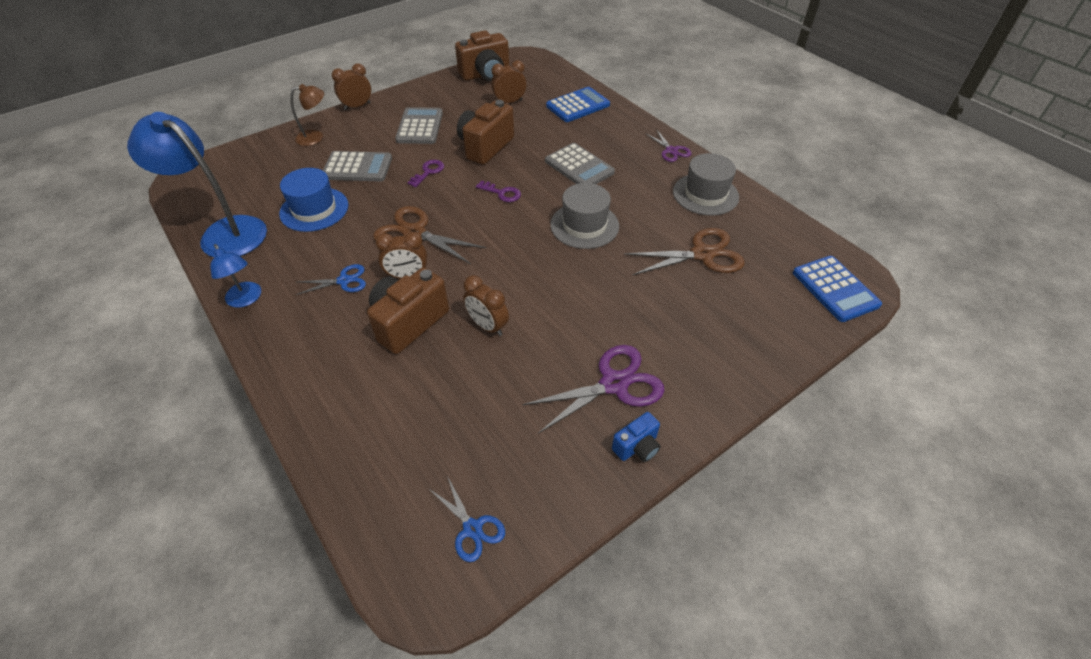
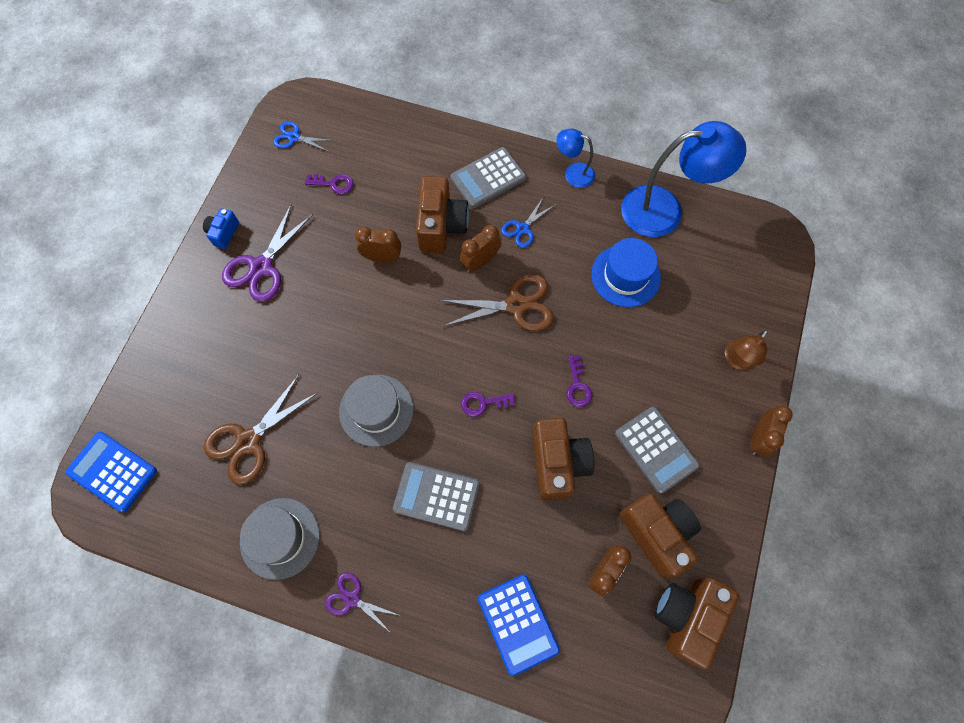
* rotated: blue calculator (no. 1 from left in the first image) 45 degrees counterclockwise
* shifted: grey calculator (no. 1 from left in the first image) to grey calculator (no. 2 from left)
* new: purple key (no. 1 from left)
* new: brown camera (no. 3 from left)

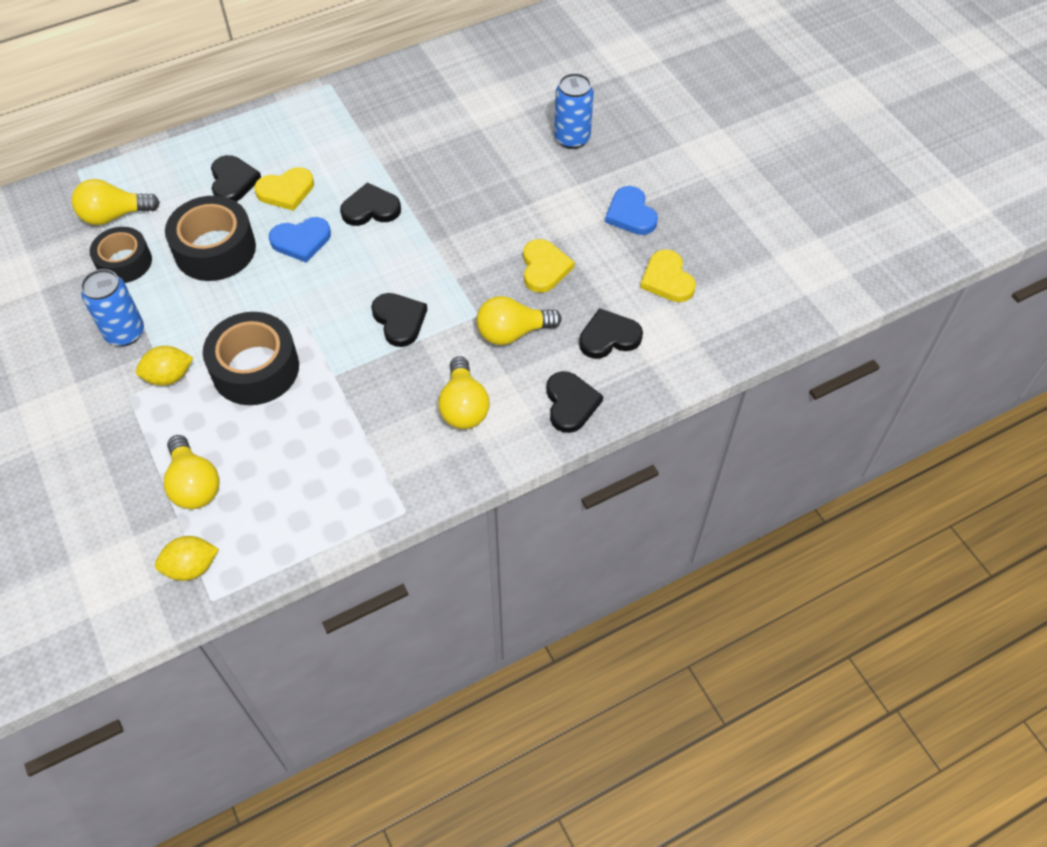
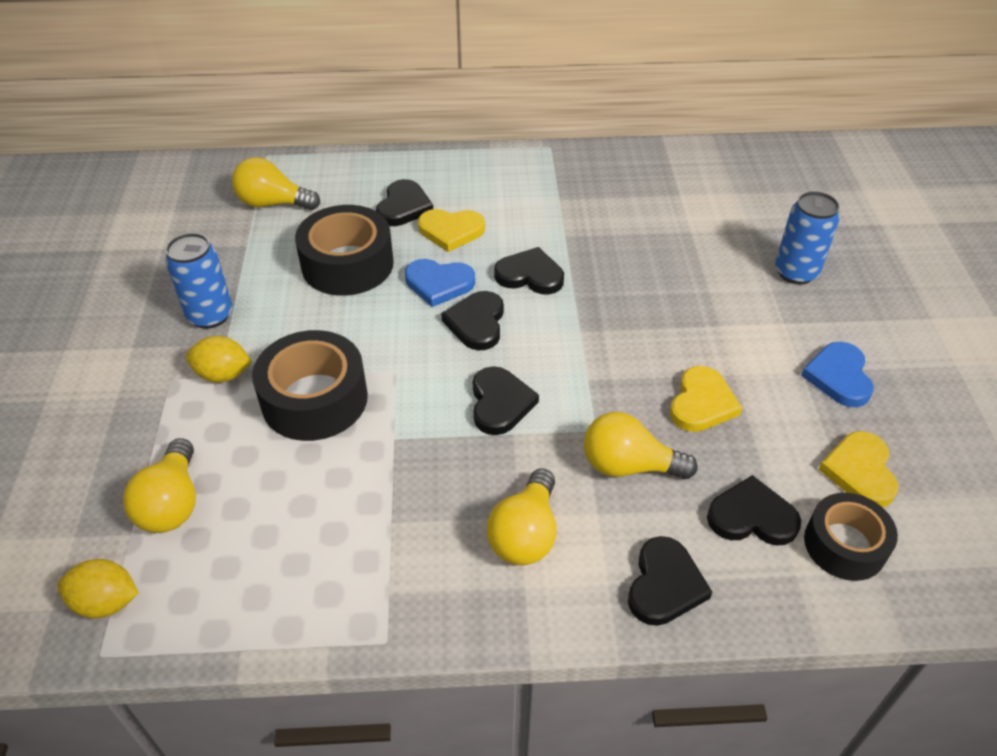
* shifted: black tape (no. 1 from left in the first image) to black tape (no. 3 from left)
* new: black heart (no. 2 from left)

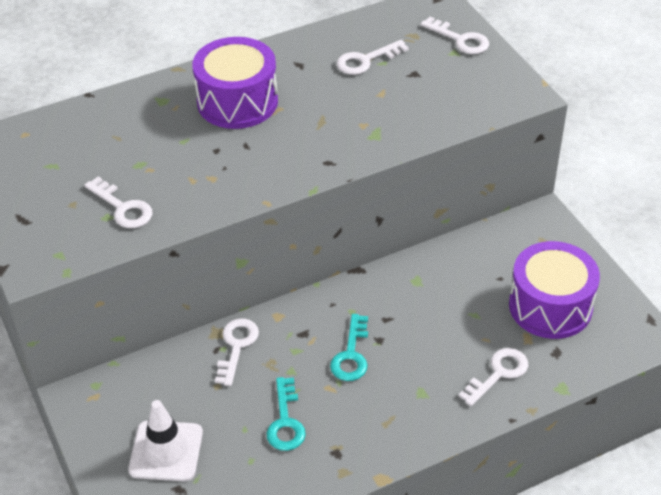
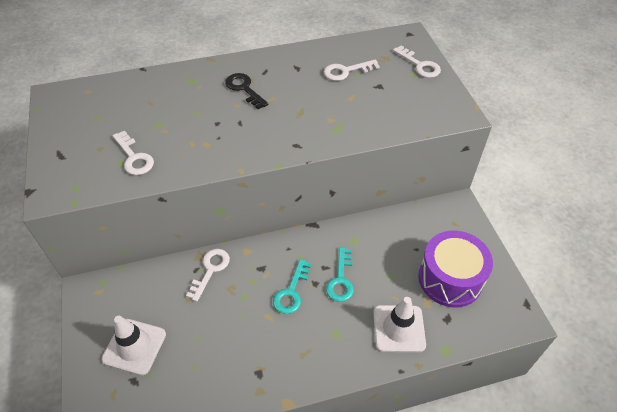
* swapped: purple drum (no. 1 from left) to black key
* swapped: white key (no. 5 from left) to white traffic cone (no. 2 from left)
* shifted: turquoise key (no. 1 from left in the first image) to turquoise key (no. 2 from left)

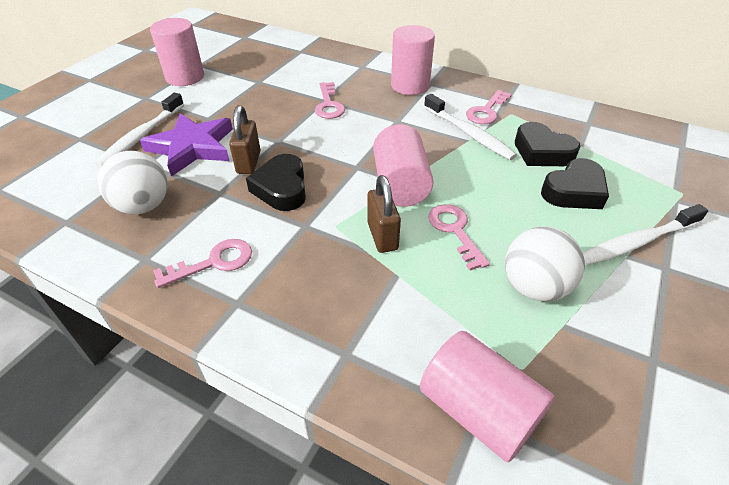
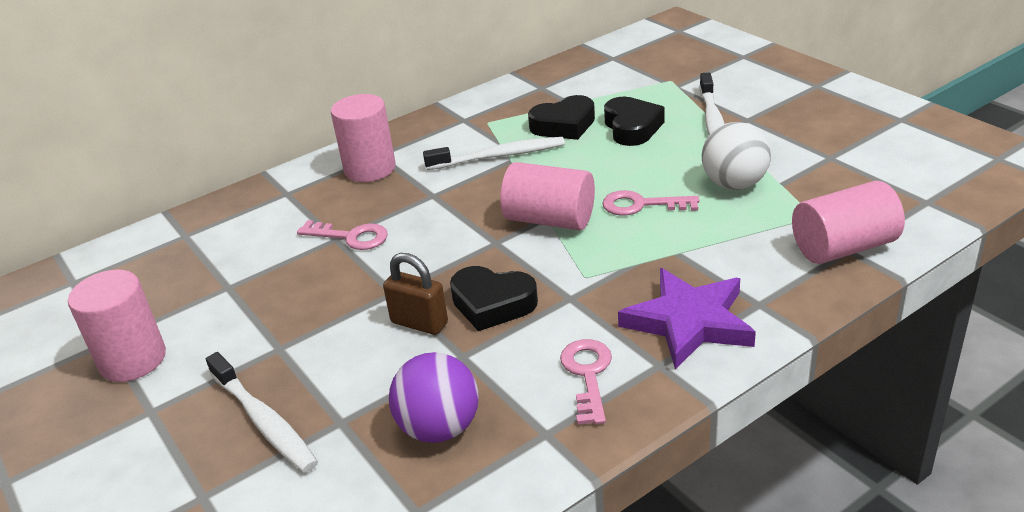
* gone: pink key (no. 4 from left)
* shifted: purple star
* repainted: white ball (no. 1 from left) to purple ball
* gone: brown padlock (no. 2 from left)

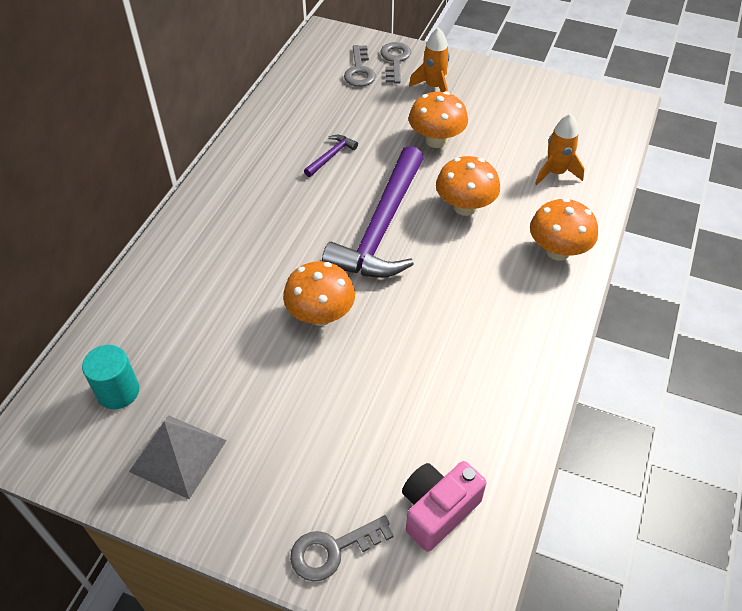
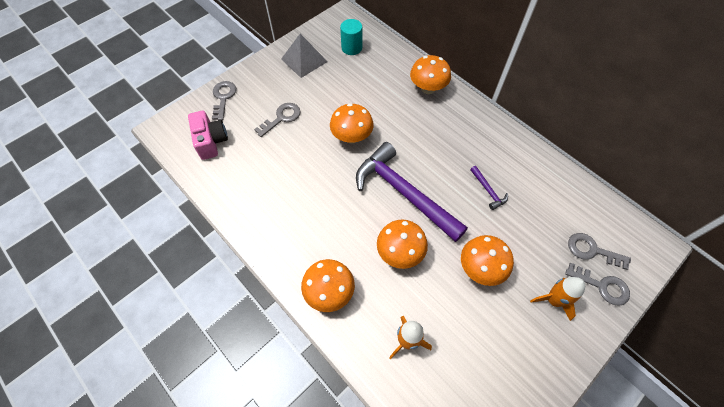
* new: orange mushroom (no. 4 from left)
* new: grey key (no. 2 from left)

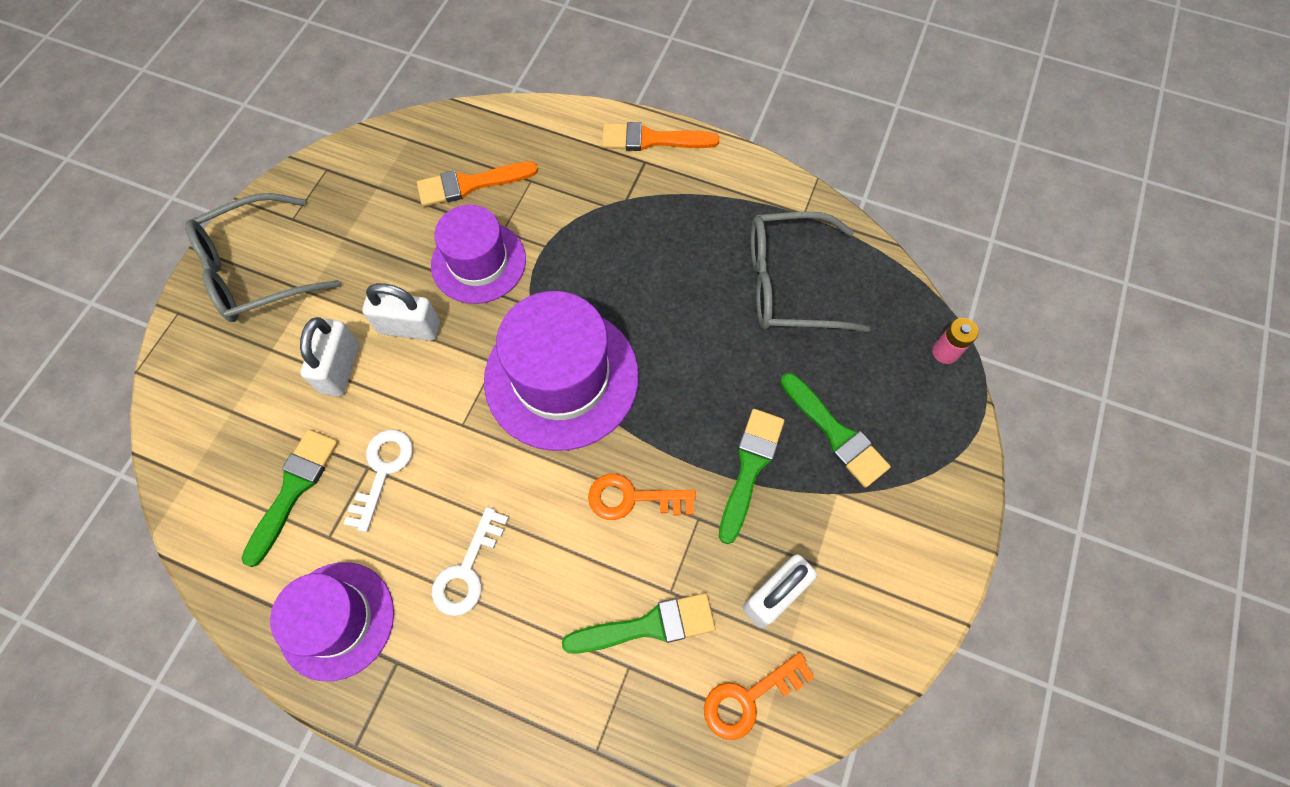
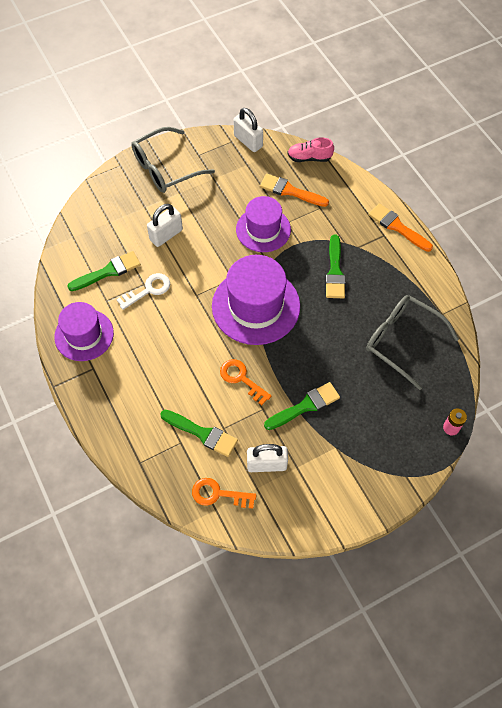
* rotated: grey glasses (no. 1 from left) 45 degrees counterclockwise
* shifted: white padlock (no. 2 from left)
* shifted: green brush (no. 4 from left)
* gone: white key (no. 2 from left)
* new: pink shoe

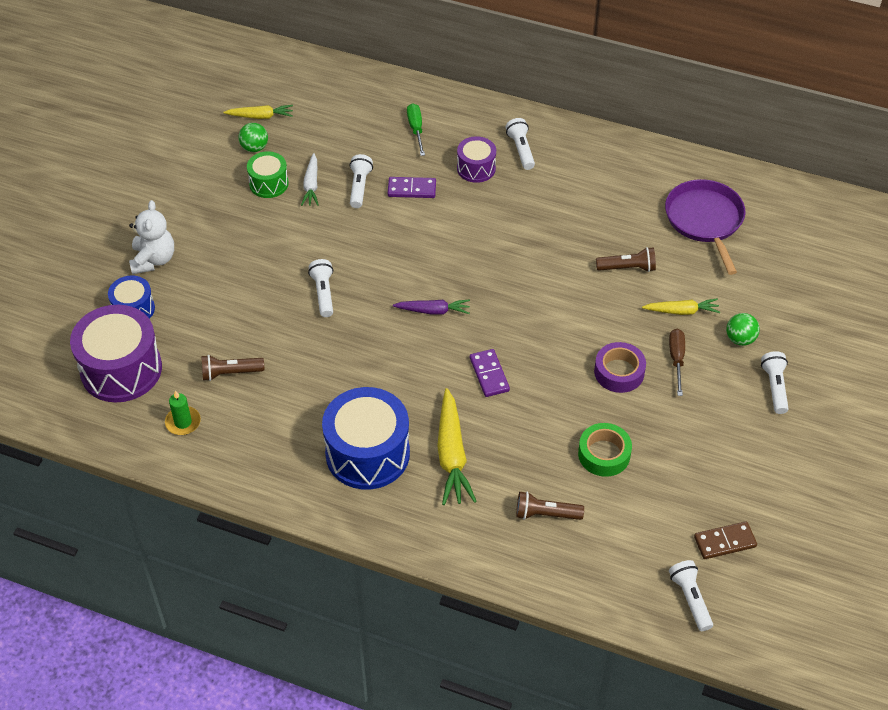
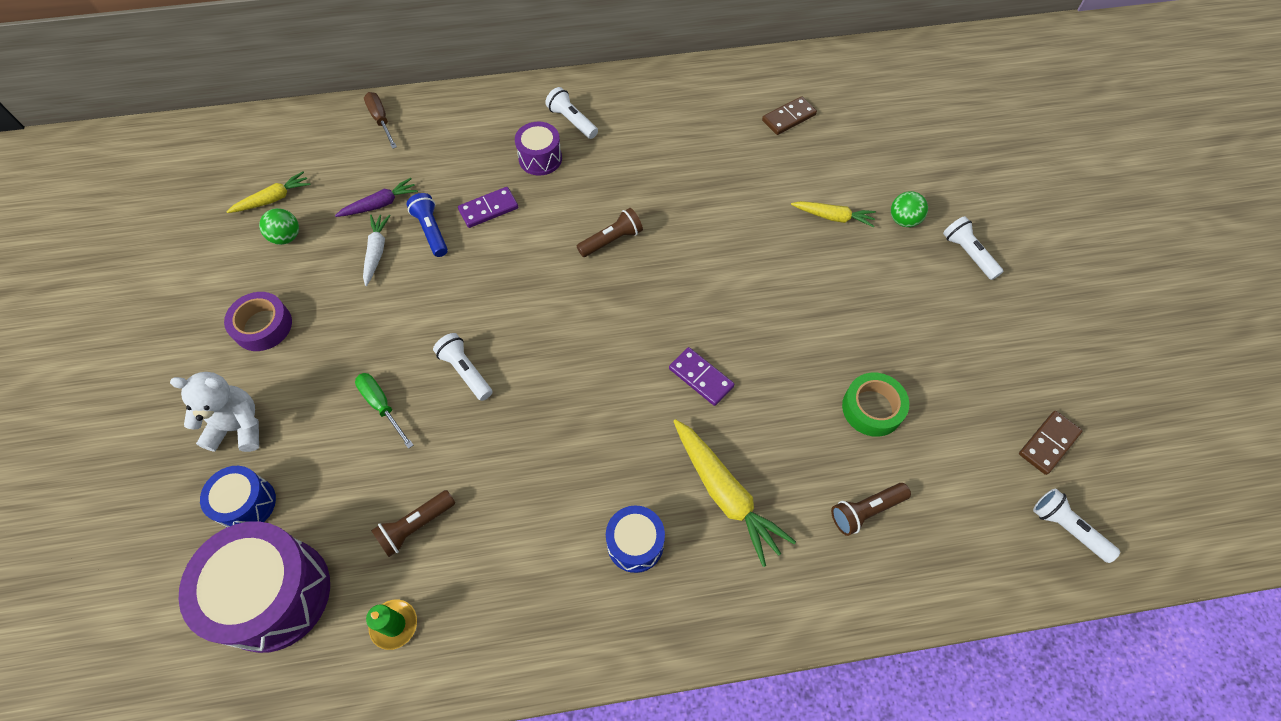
* shifted: green screwdriver
* gone: green drum
* rotated: white carrot 150 degrees counterclockwise
* repainted: white flashlight (no. 2 from left) to blue flashlight
* swapped: purple pan to brown domino (no. 1 from left)
* rotated: white teddy bear 60 degrees counterclockwise
* shifted: brown flashlight (no. 3 from left in the first image) to brown flashlight (no. 2 from left)
* rotated: yellow carrot (no. 3 from left) 45 degrees clockwise
* shifted: purple carrot
* shifted: brown screwdriver
* shifted: purple tape
* scaled: blue drum (no. 2 from left) x0.54

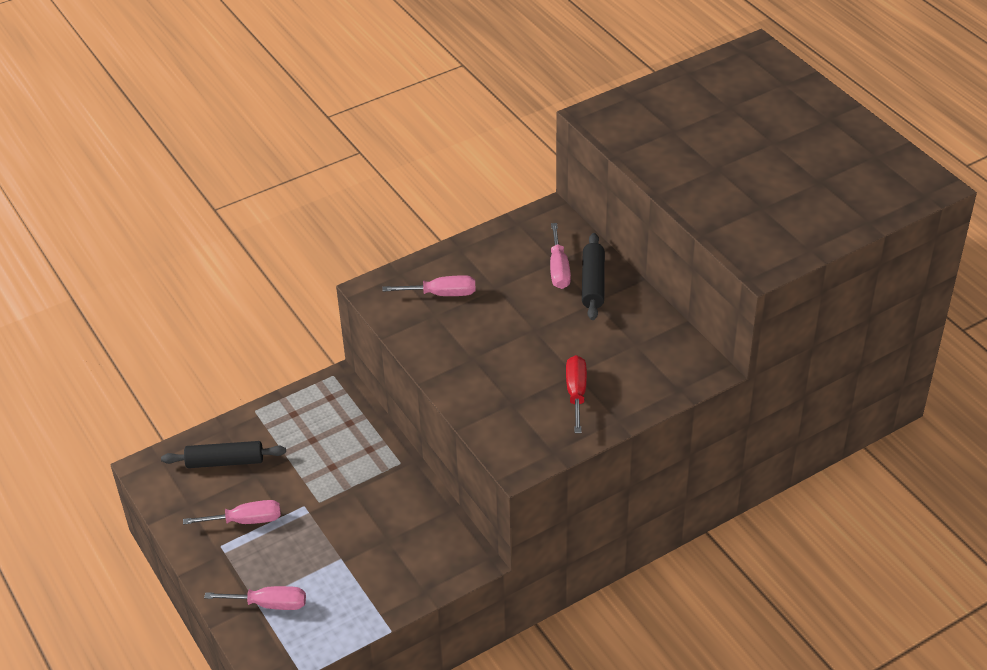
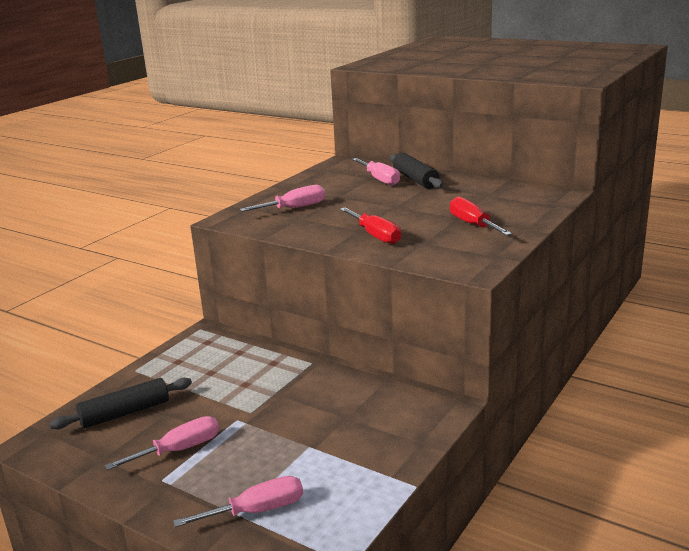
* new: red screwdriver (no. 1 from left)

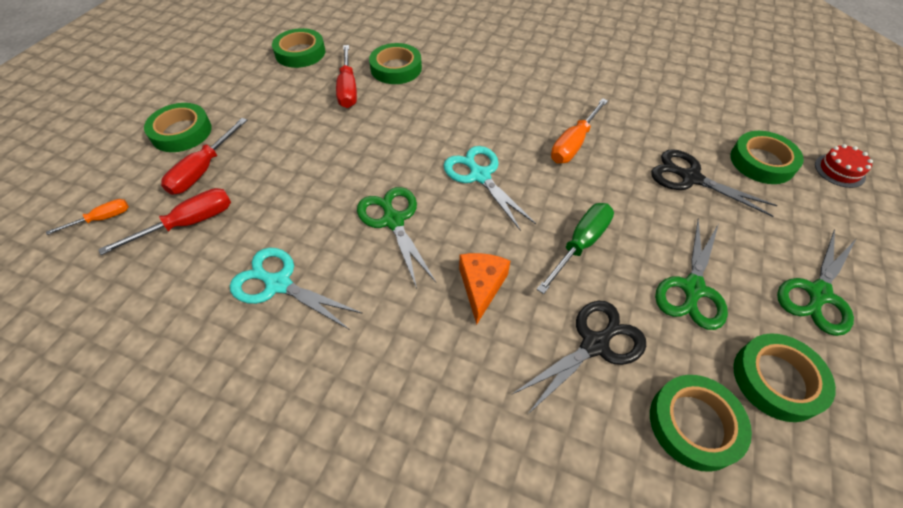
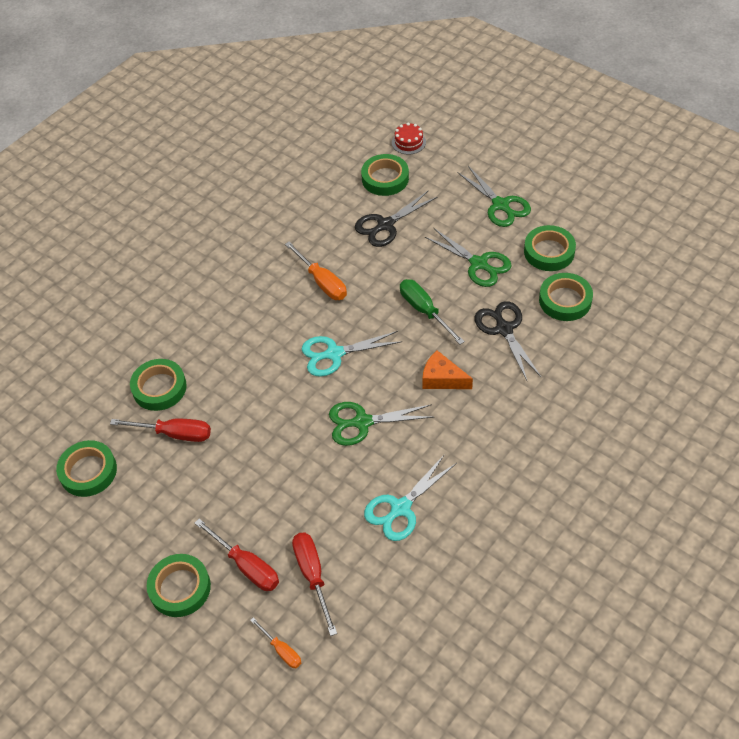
* rotated: orange screwdriver (no. 1 from left) 150 degrees clockwise

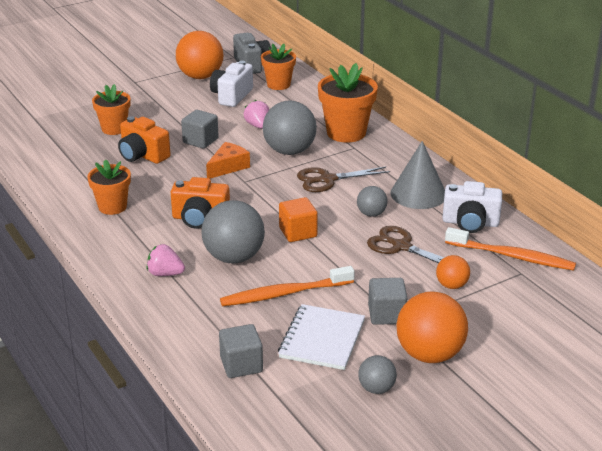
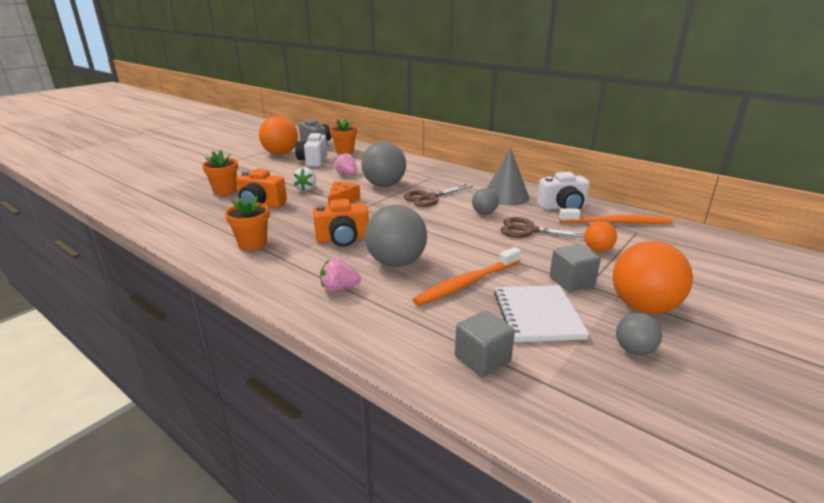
* gone: orange flower pot (no. 4 from left)
* swapped: grey cube (no. 1 from left) to white strawberry
* gone: orange cube

